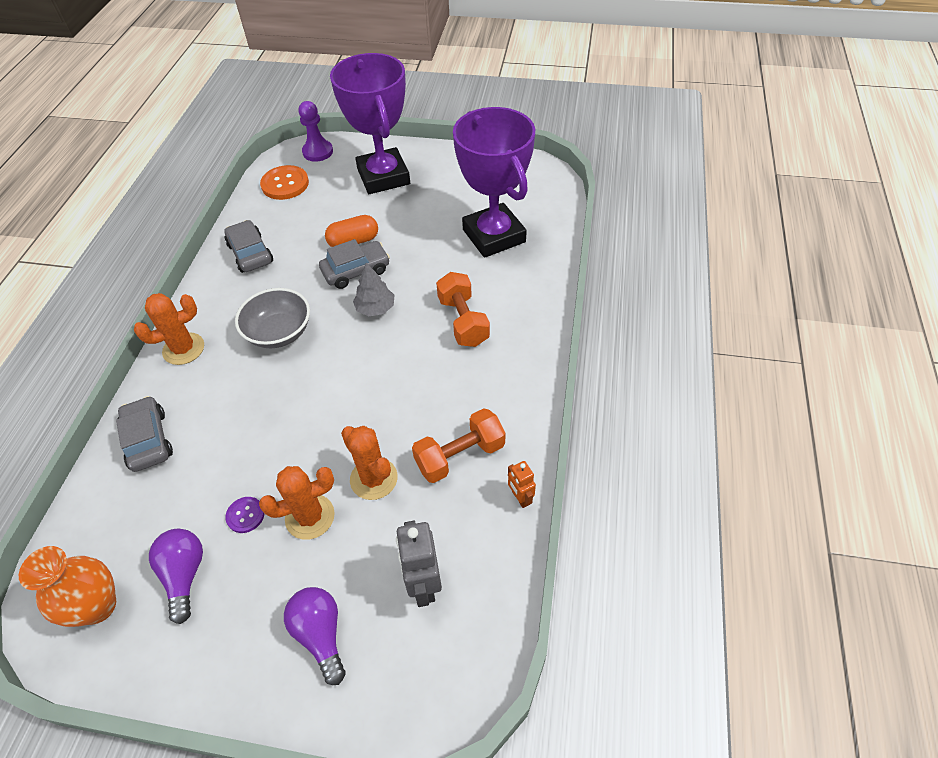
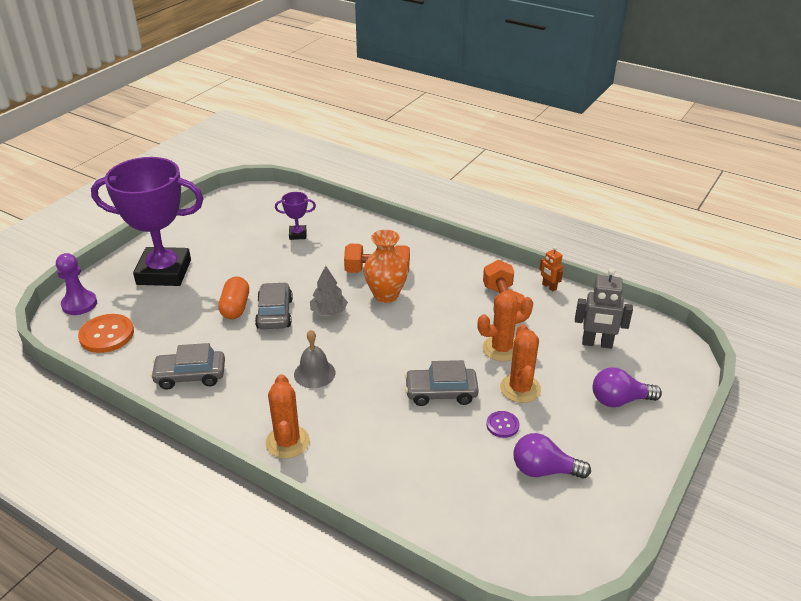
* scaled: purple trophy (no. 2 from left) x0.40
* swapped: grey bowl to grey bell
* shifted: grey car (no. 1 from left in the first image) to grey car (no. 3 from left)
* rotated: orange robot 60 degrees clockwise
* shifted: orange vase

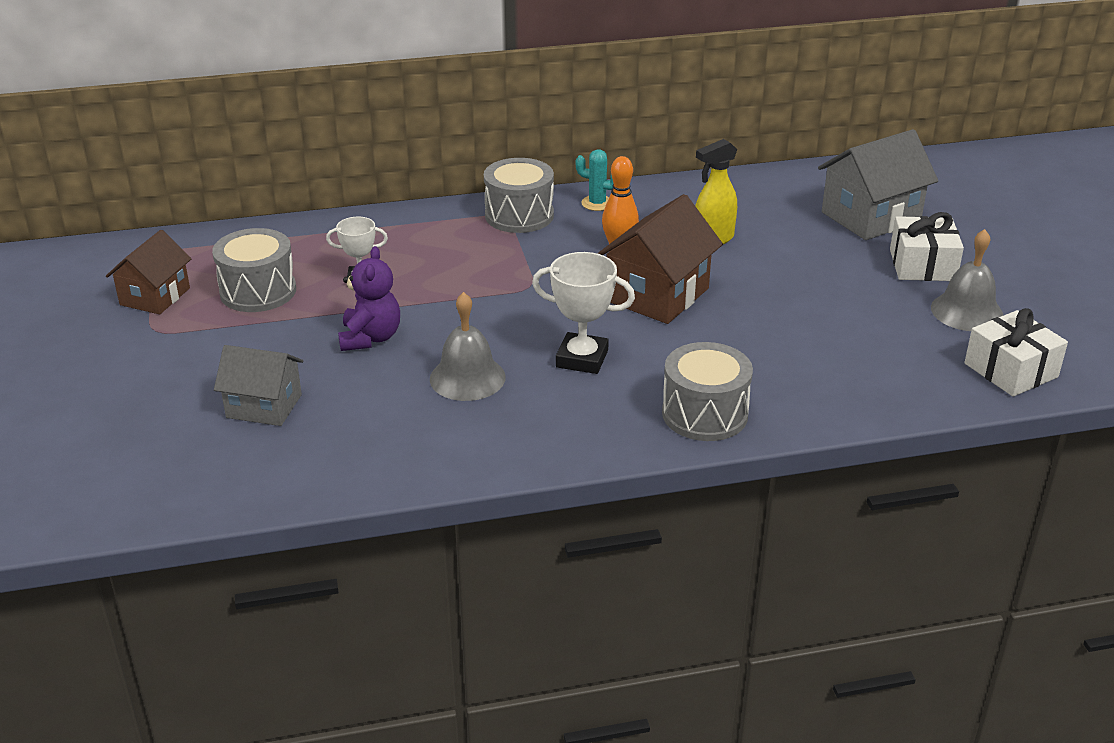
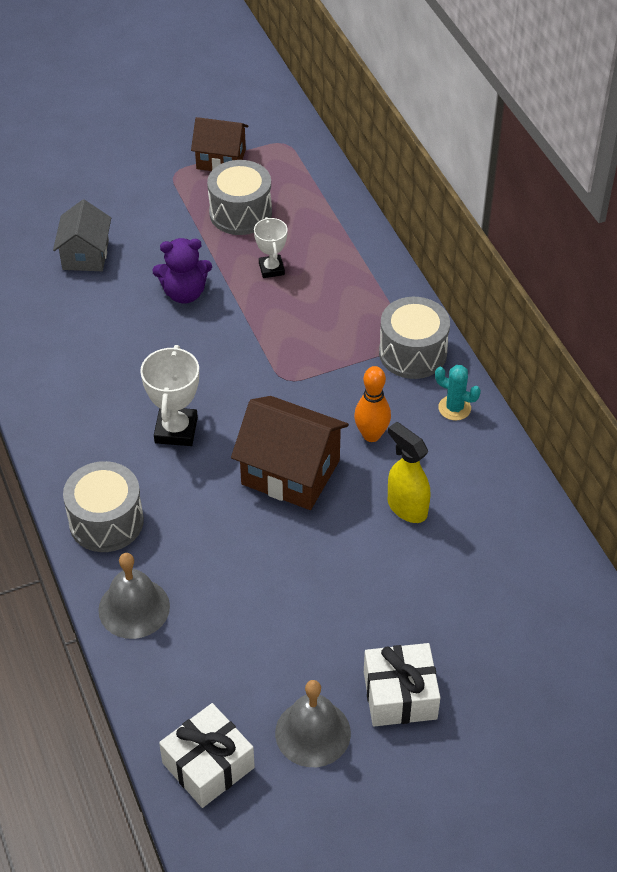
* gone: grey house (no. 2 from left)
* rotated: turquoise cactus 75 degrees counterclockwise
* shifted: grey bell (no. 1 from left)

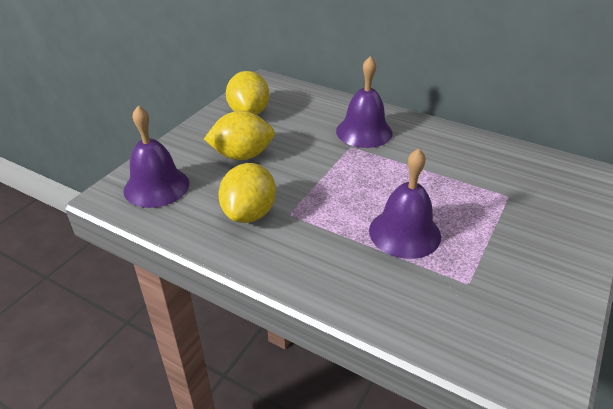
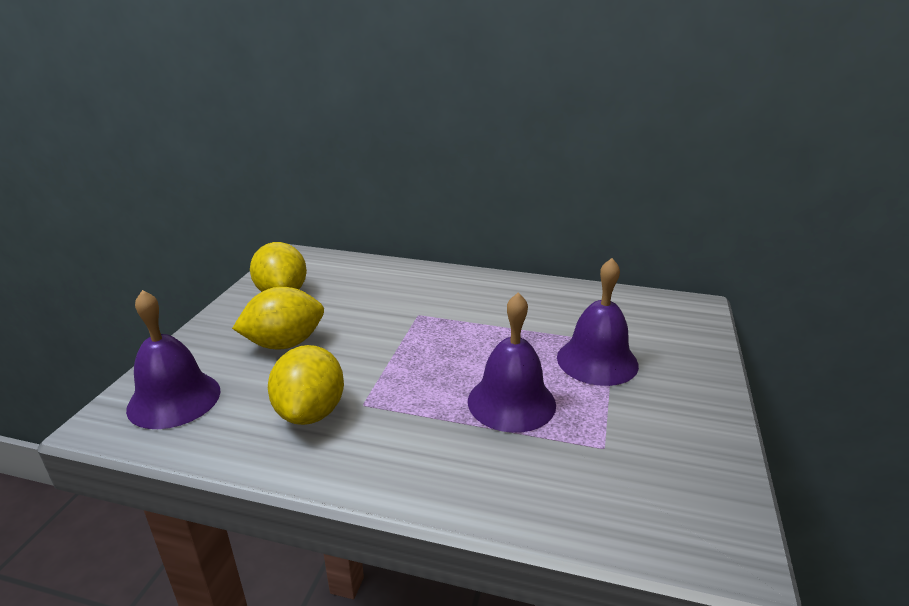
* shifted: purple bell (no. 2 from left in the first image) to purple bell (no. 3 from left)

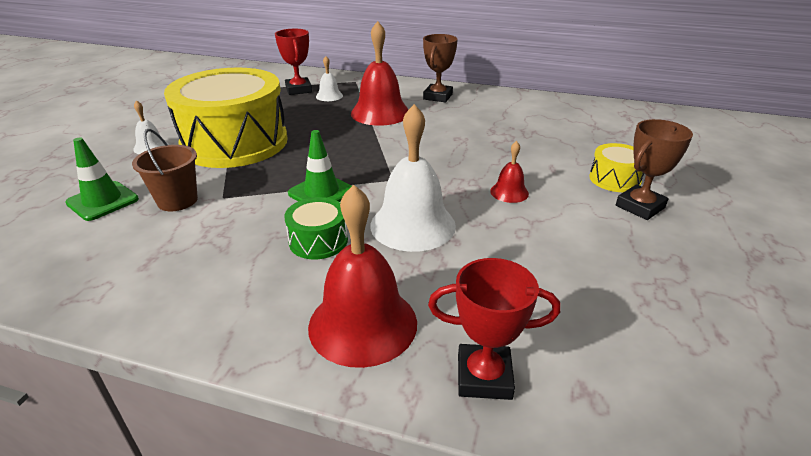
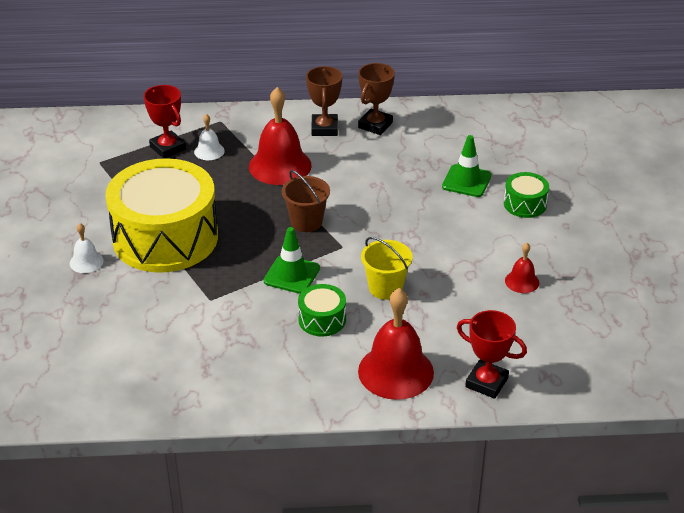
* swapped: white bell (no. 3 from left) to yellow bucket
* shifted: brown trophy (no. 2 from left)
* shifted: brown bucket
* shifted: green traffic cone (no. 1 from left in the first image) to green traffic cone (no. 2 from left)
* shifted: red bell (no. 3 from left)
* repainted: yellow drum (no. 2 from left) to green drum (no. 2 from left)
* rotated: red trophy (no. 2 from left) 45 degrees clockwise

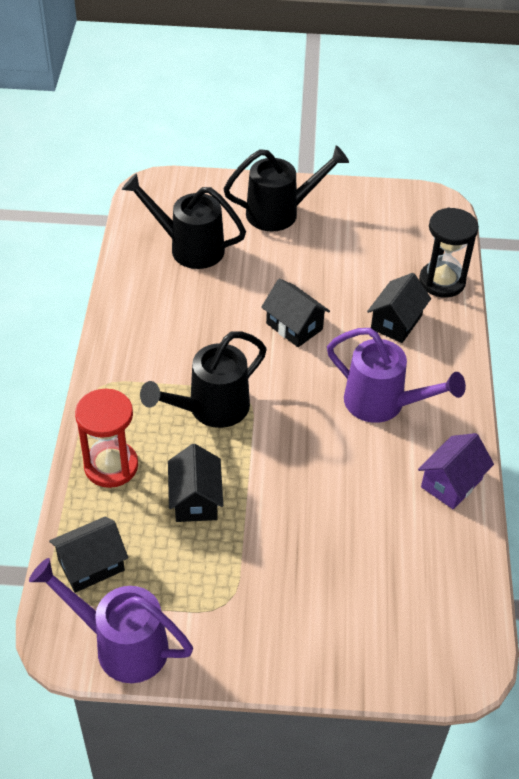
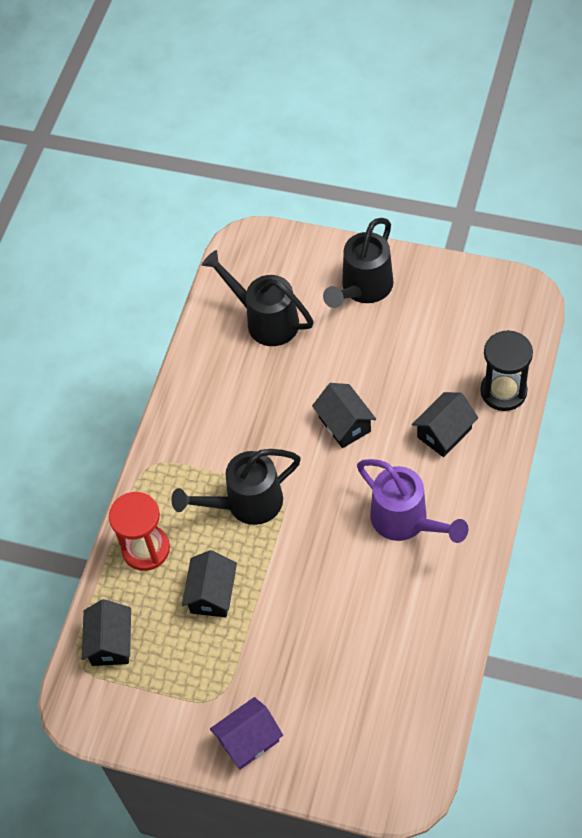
* rotated: black watering can (no. 3 from left) 120 degrees clockwise
* shifted: purple house
* rotated: black house (no. 1 from left) 75 degrees counterclockwise
* gone: purple watering can (no. 1 from left)

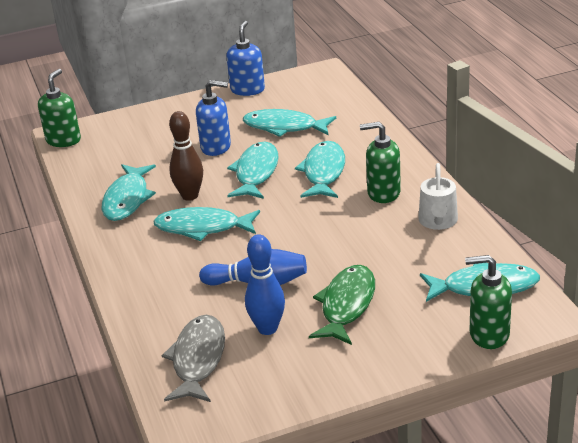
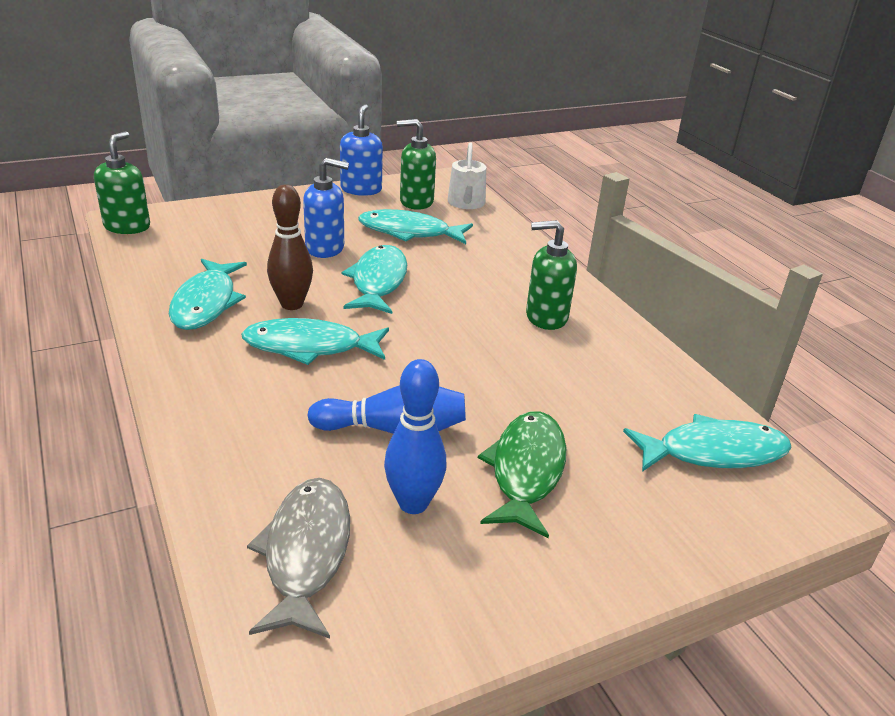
* gone: turquoise fish (no. 5 from left)
* shifted: white watering can
* shifted: green soap dispenser (no. 3 from left in the first image) to green soap dispenser (no. 2 from left)

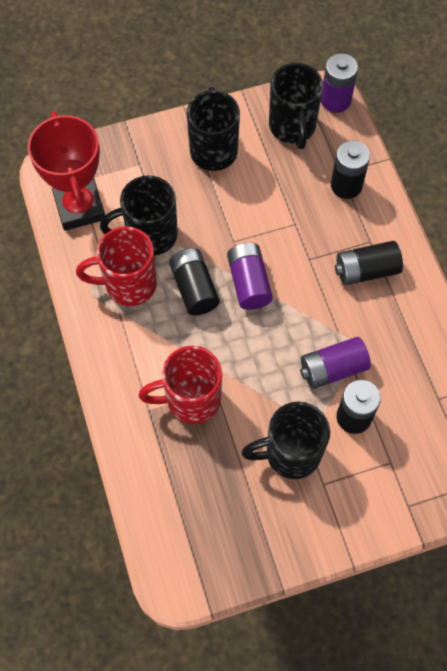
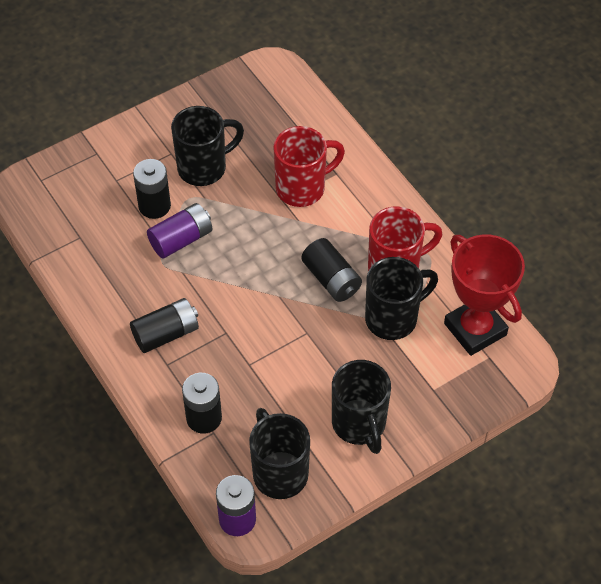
* gone: purple battery (no. 1 from left)

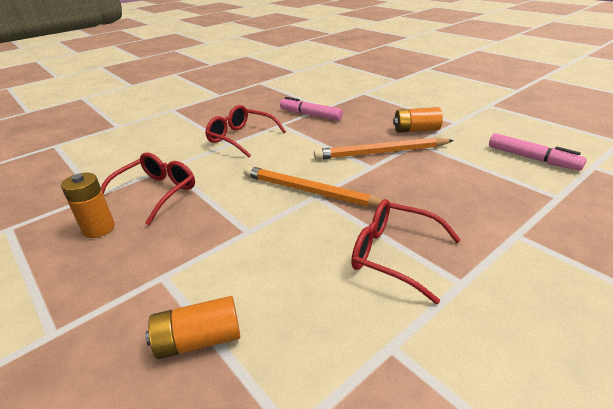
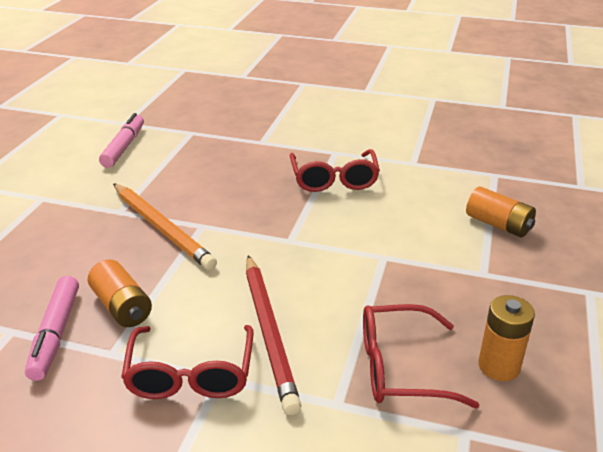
* shifted: orange battery (no. 3 from left in the first image) to orange battery (no. 1 from left)
* gone: orange pencil (no. 1 from left)
* new: red pencil

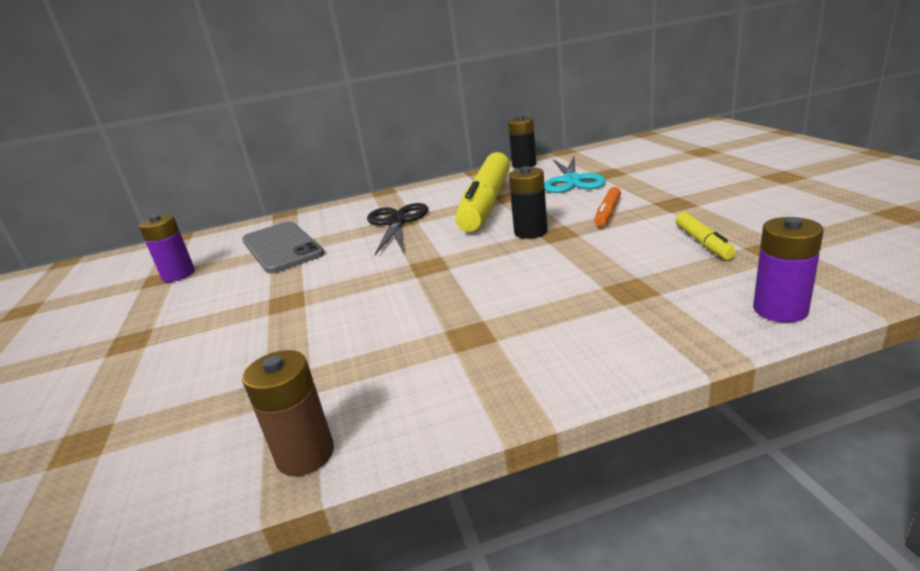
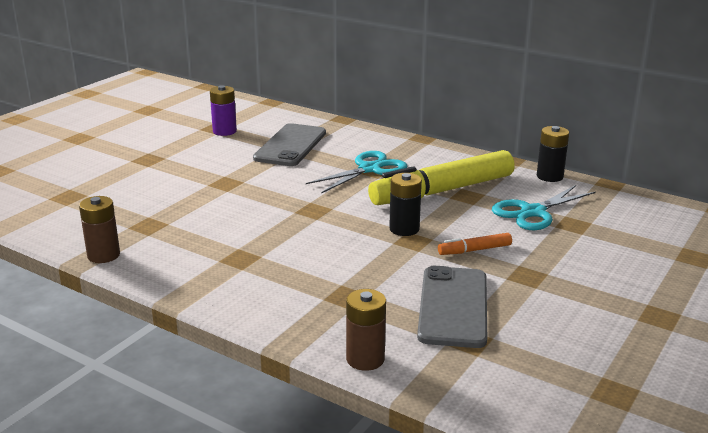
* repainted: black scissors to turquoise scissors (no. 1 from left)
* swapped: yellow marker (no. 2 from left) to grey phone (no. 2 from left)
* repainted: purple battery (no. 2 from left) to brown battery (no. 2 from left)

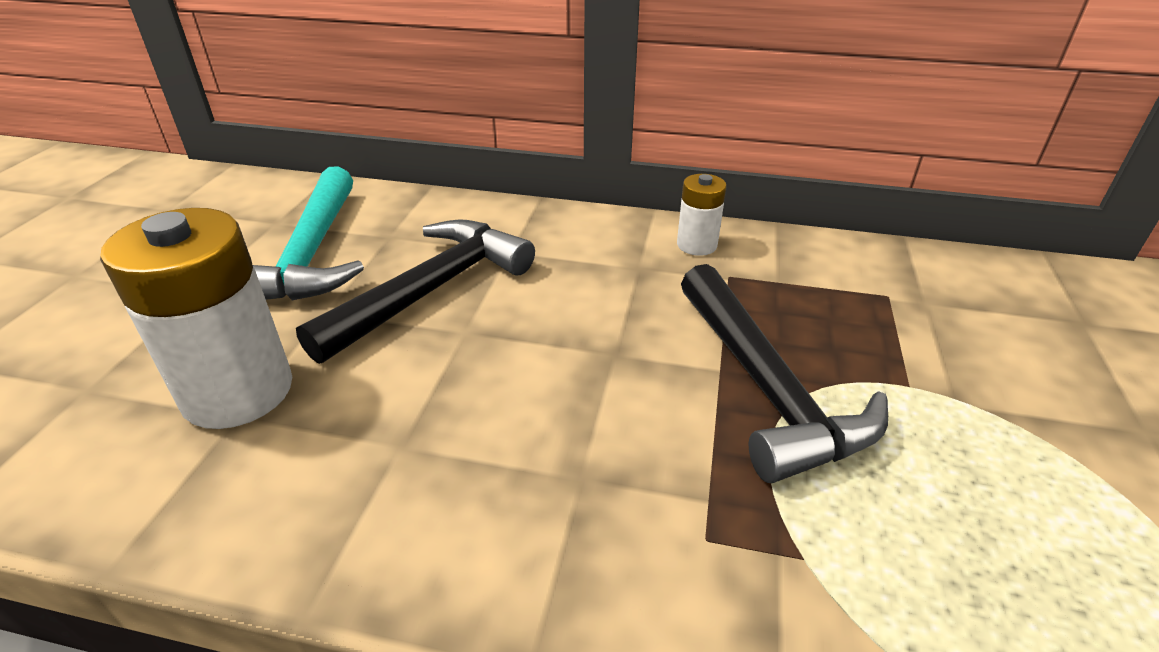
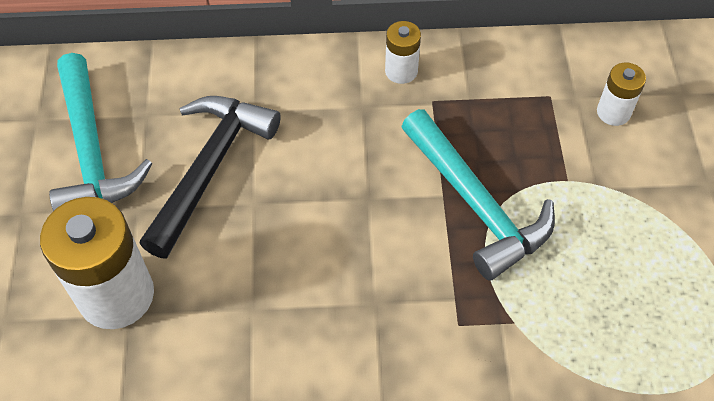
* repainted: black hammer (no. 2 from left) to turquoise hammer (no. 2 from left)
* new: white battery (no. 3 from left)

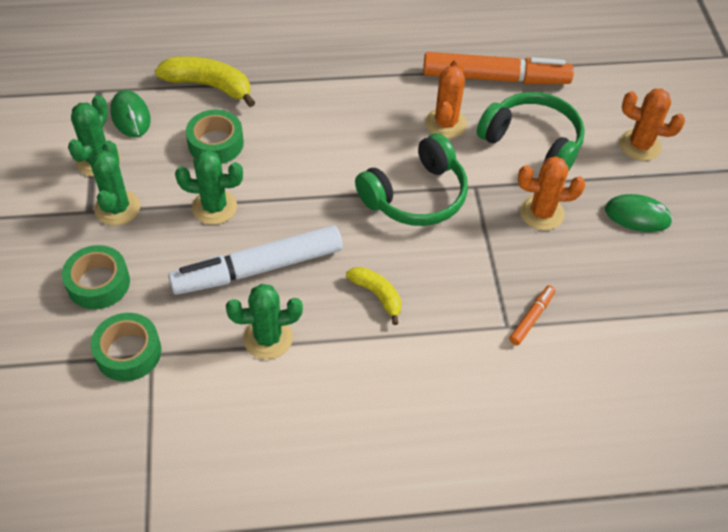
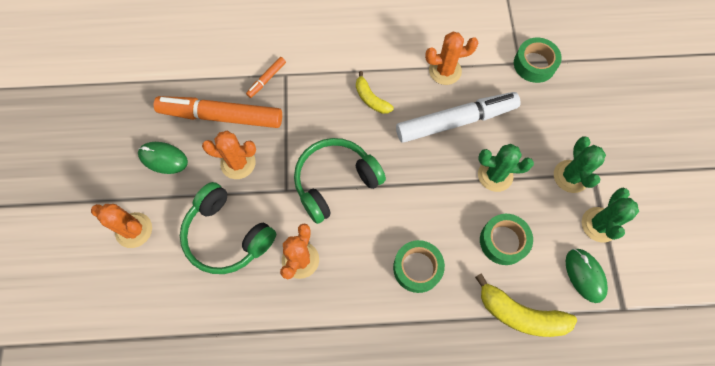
* shifted: orange marker (no. 1 from left)
* shifted: green tape (no. 1 from left)
* repainted: green cactus (no. 4 from left) to orange cactus (no. 4 from left)

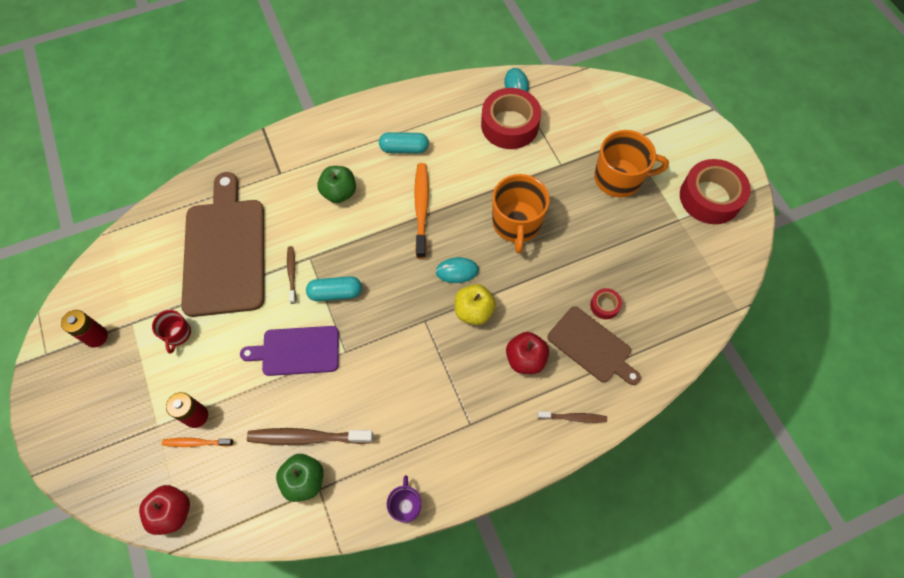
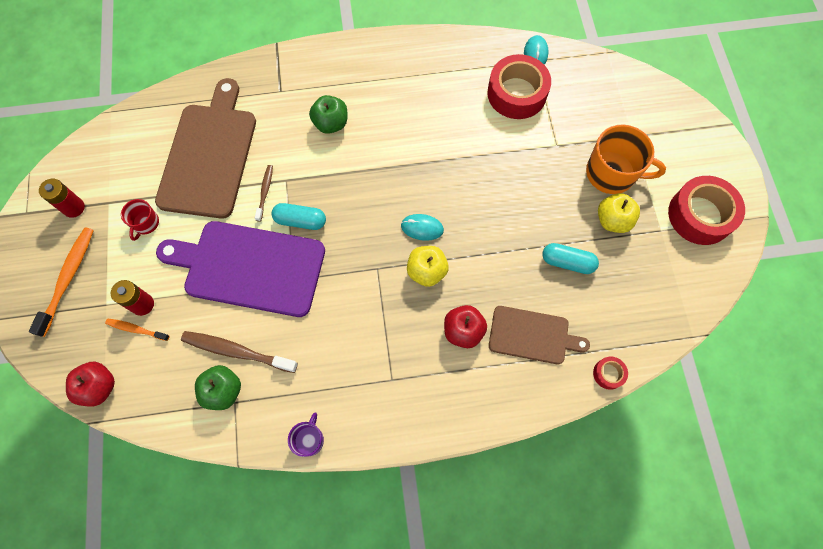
* shifted: turquoise capsule (no. 2 from left)
* shifted: orange toothbrush (no. 2 from left in the first image) to orange toothbrush (no. 1 from left)
* gone: orange mug (no. 1 from left)
* shifted: red tape (no. 2 from left)
* rotated: brown cutting board (no. 2 from left) 45 degrees counterclockwise
* scaled: purple cutting board x1.75
* gone: brown toothbrush (no. 3 from left)
* new: yellow apple (no. 2 from left)

